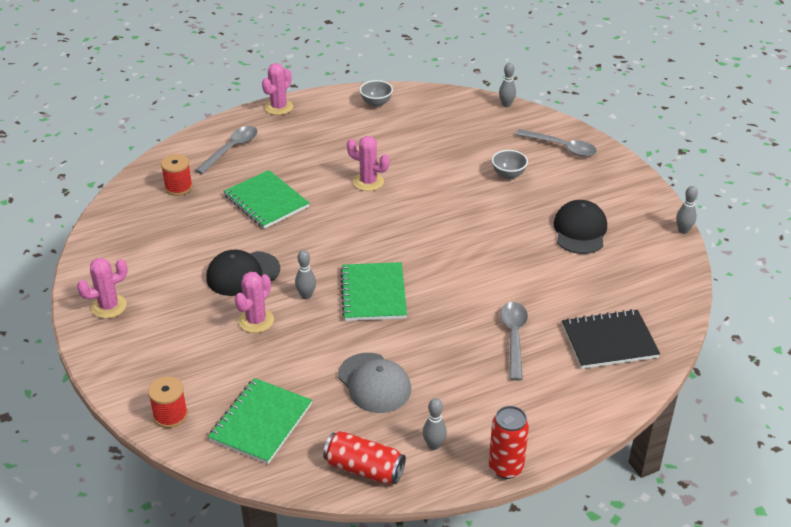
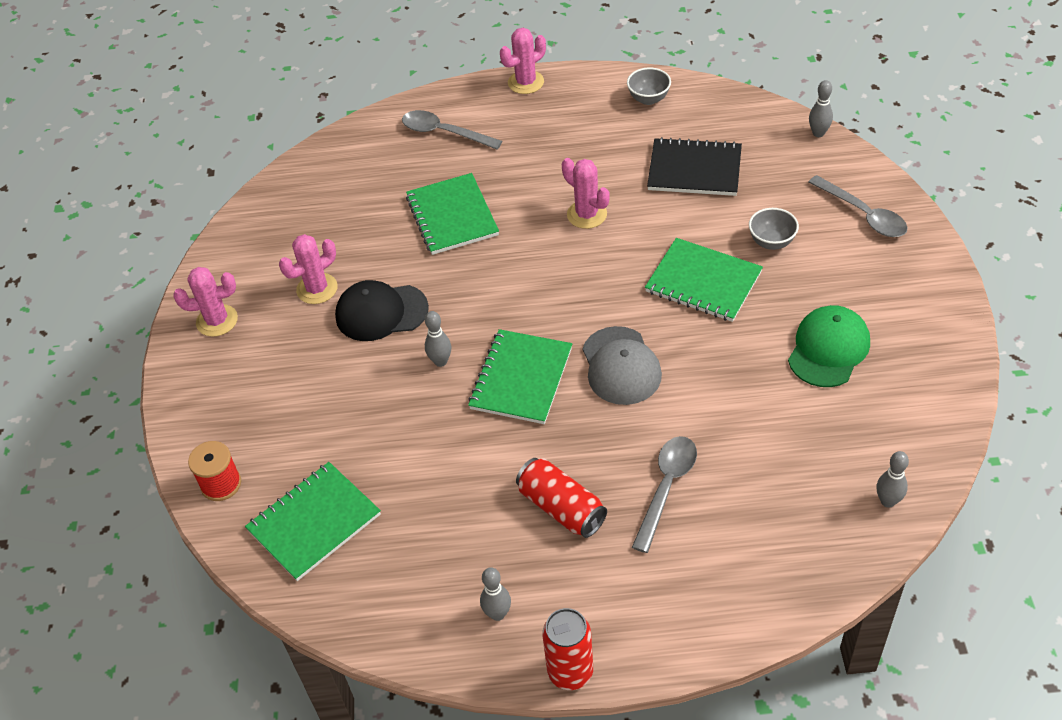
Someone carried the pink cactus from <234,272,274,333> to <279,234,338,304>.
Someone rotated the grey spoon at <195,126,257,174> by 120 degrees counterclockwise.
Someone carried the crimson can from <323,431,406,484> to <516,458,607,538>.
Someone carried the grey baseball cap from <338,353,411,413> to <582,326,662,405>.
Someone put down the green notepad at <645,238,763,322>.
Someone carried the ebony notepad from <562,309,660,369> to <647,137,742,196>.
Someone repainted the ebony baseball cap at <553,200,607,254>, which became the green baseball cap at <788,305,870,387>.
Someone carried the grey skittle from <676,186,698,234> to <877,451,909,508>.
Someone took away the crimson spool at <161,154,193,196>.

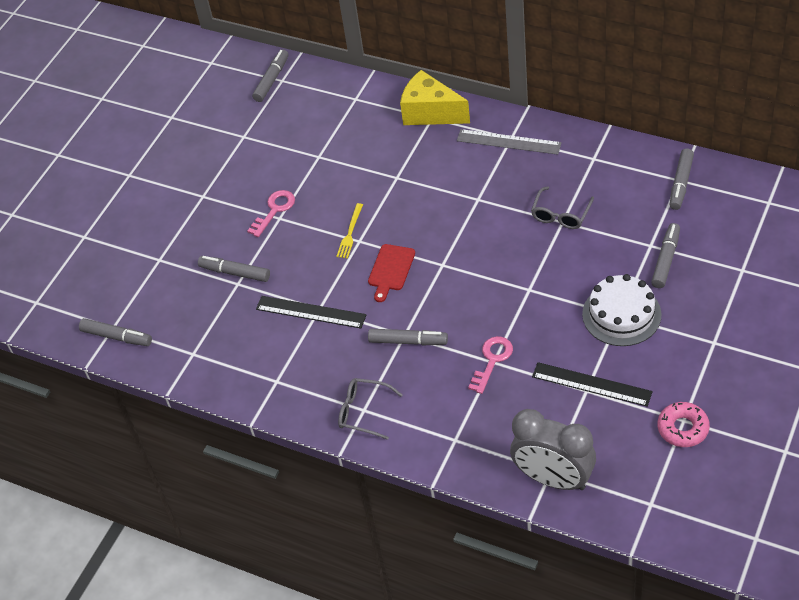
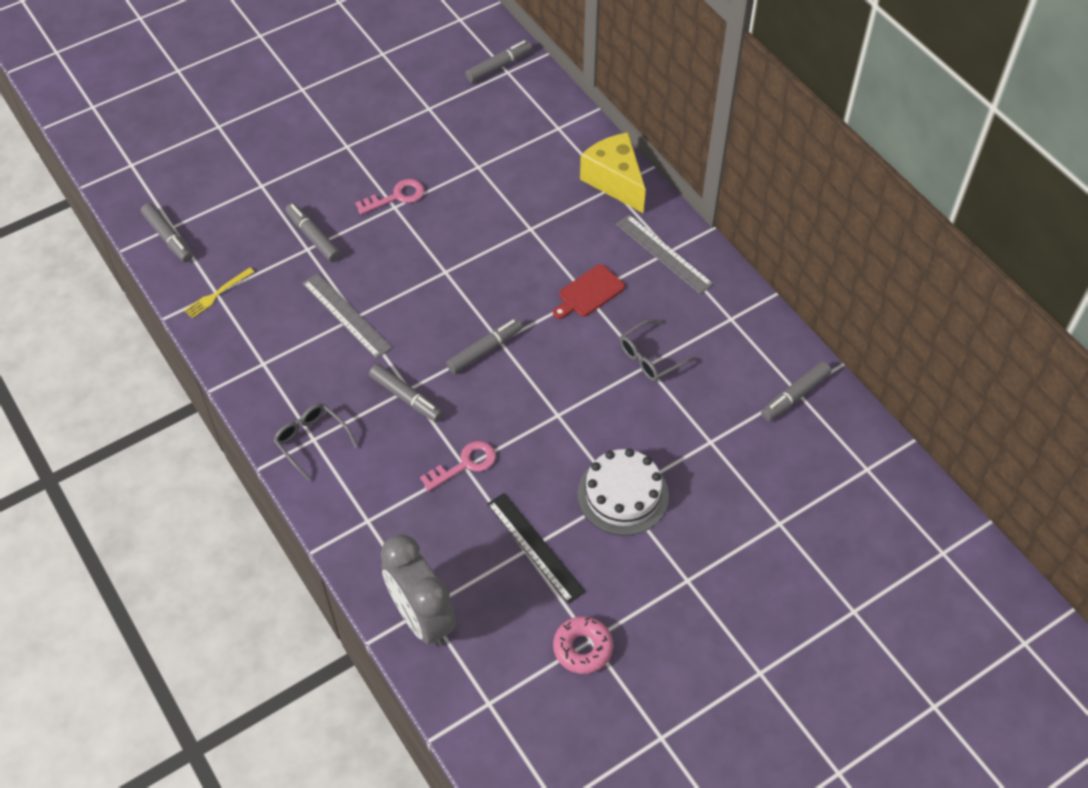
Someone carried the bright yellow dinner fork from <336,203,363,259> to <184,268,254,318>.
Someone repainted the ebony measuring stick at <256,296,367,328>, which became the grey measuring stick at <302,273,392,359>.
Someone carried the grey marker pen from <651,223,680,288> to <446,318,523,374>.
Someone carried the crimson bread board from <368,244,415,302> to <553,264,625,319>.

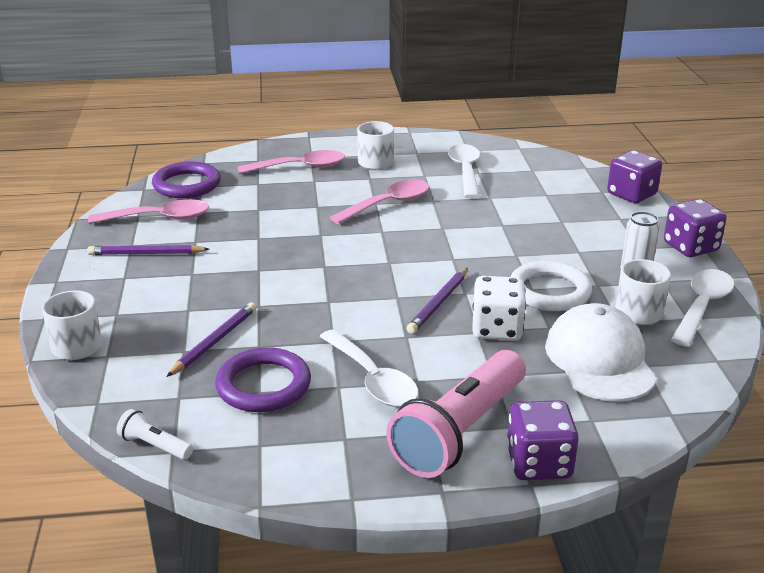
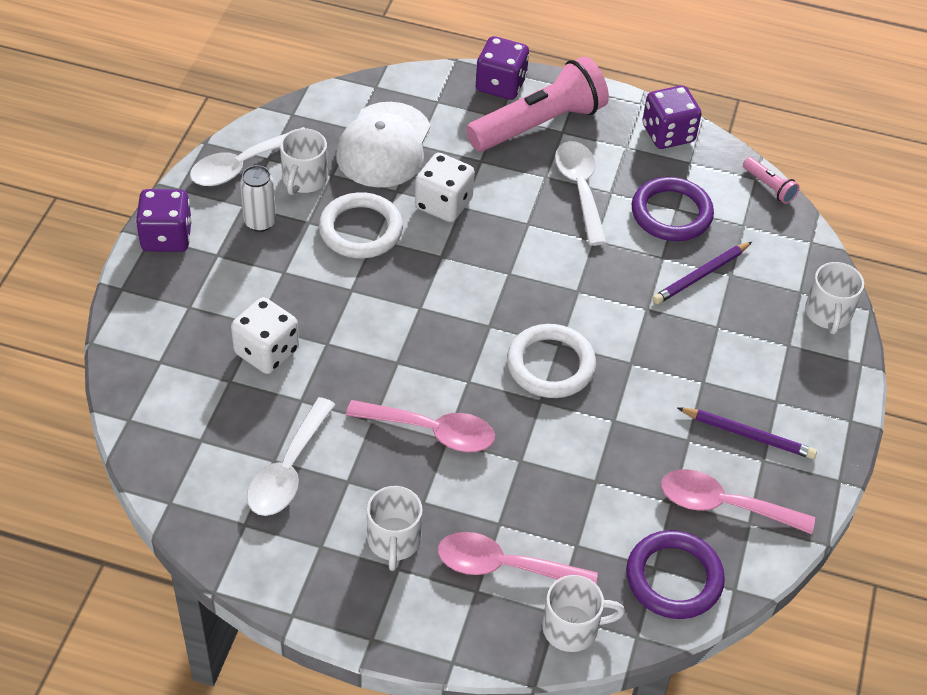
Someone put down the white dice at <231,297,299,374>.
Someone rotated the pink spoon at <330,180,429,224> by 150 degrees counterclockwise.
Someone put down the white torus at <507,324,596,398>.
Someone put down the white coffee mug at <542,575,625,652>.
Someone carried the royal purple dice from <607,150,662,203> to <642,85,702,149>.
Someone repainted the white torch at <116,409,193,460>, which became the pink torch at <743,157,799,204>.
Someone took away the royal purple pencil at <407,268,468,334>.

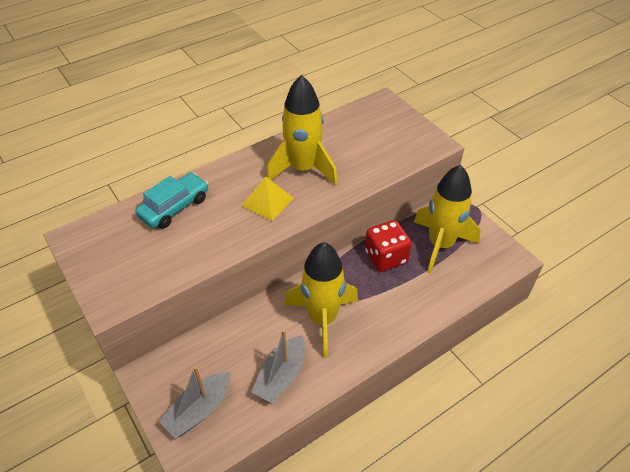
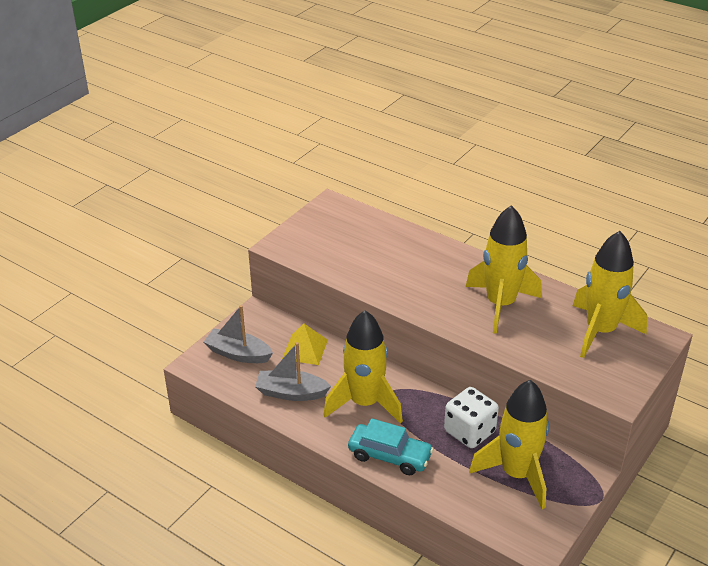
Someone carried the bright yellow solid pyramid from <242,176,294,221> to <282,323,328,365>.
Someone carried the aqua automobile from <135,172,208,228> to <348,418,434,475>.
Someone repainted the crimson dice at <365,220,412,272>, which became the white dice at <444,387,499,448>.
Someone put down the bright yellow toy rocket at <573,231,647,358>.

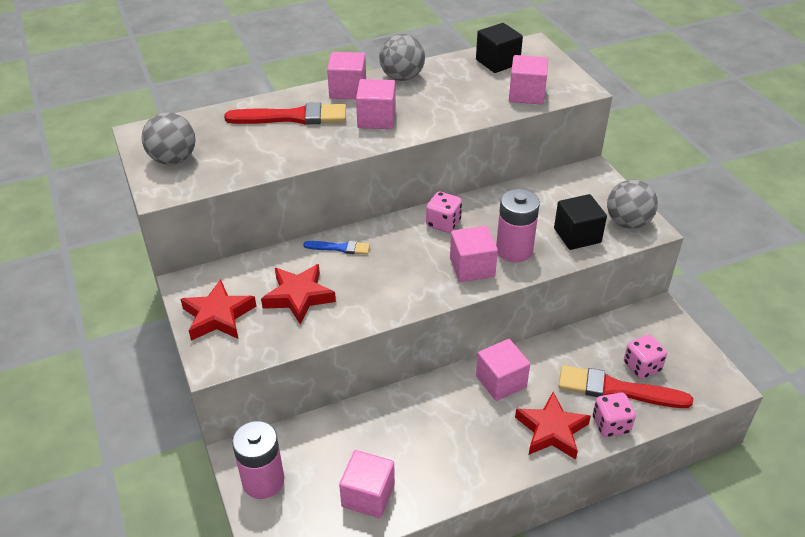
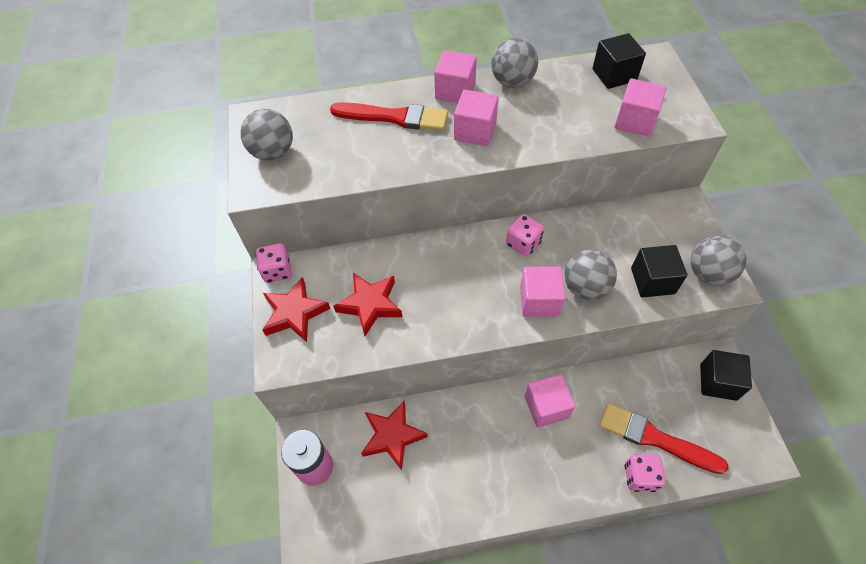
Someone carried the pink dice from <624,335,667,379> to <256,243,292,283>.
Someone carried the crimson star from <515,392,591,459> to <361,401,428,470>.
Someone swapped the pink battery at <496,189,540,262> for the grey play ball at <564,249,617,300>.
Someone put down the ebony block at <700,350,752,401>.
Someone took away the blue paintbrush at <303,241,370,255>.
Someone took away the pink block at <339,450,395,518>.

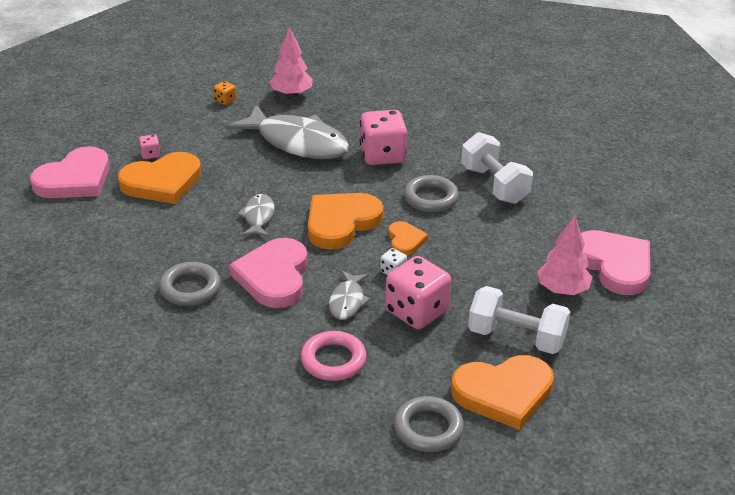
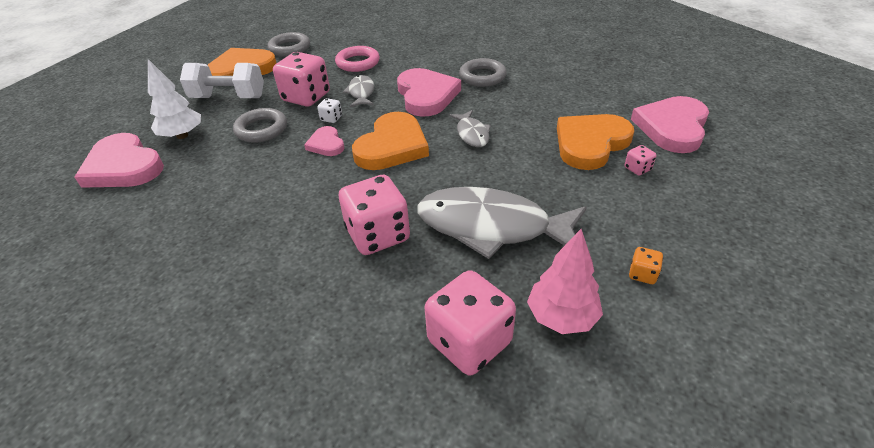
Someone repainted the pink fir tree at <538,215,593,295>, which became the white fir tree at <148,59,201,139>.
Someone carried the grey torus from <404,175,459,212> to <233,108,287,143>.
Someone repainted the bright orange heart shape at <388,221,428,256>, which became the pink heart shape at <304,126,345,156>.
Someone put down the pink dice at <425,270,516,375>.
Someone took away the white free weight at <461,132,533,204>.

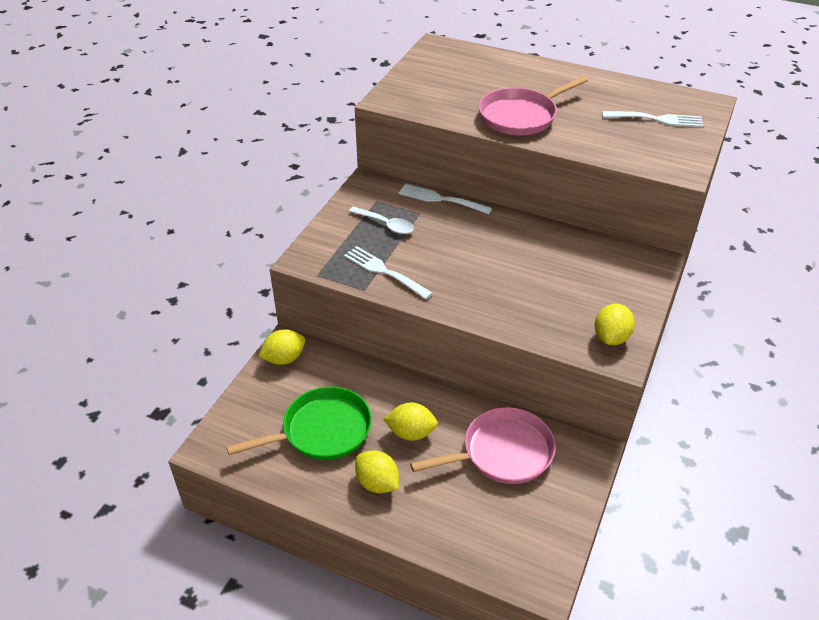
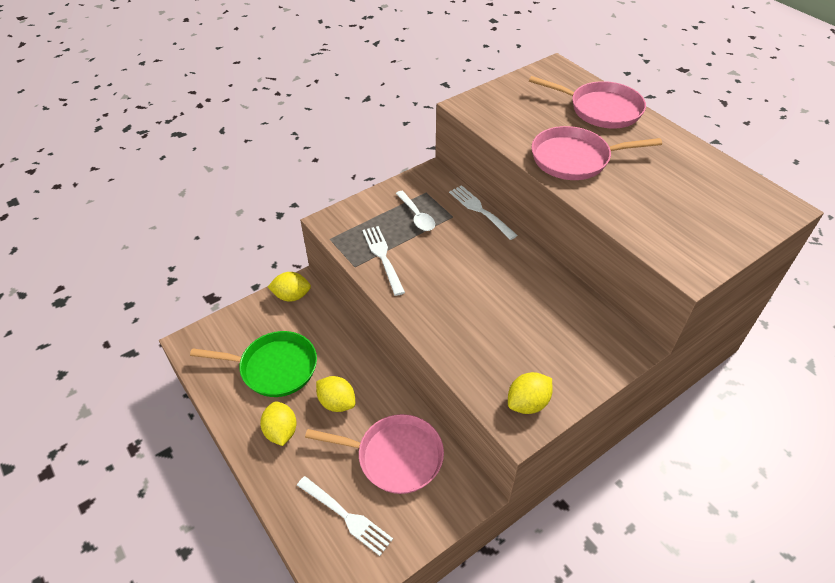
Someone carried the white dinner fork from <602,111,703,127> to <297,476,393,556>.
Someone put down the pink pan at <529,76,646,128>.

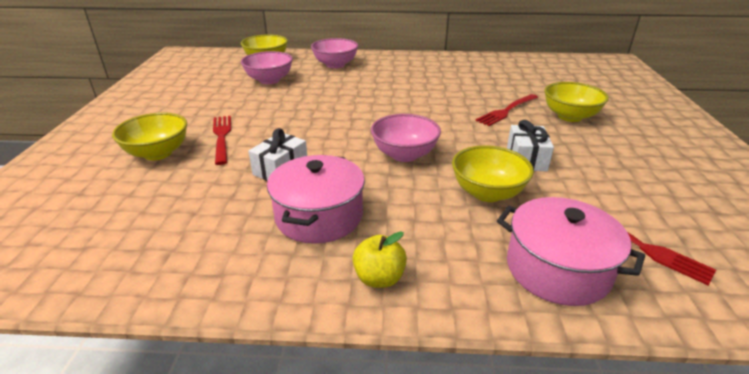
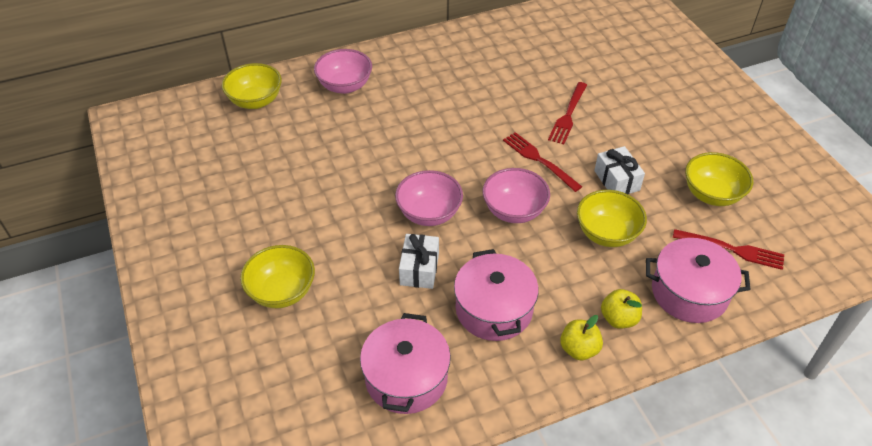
Someone put down the pink pot at <360,313,451,414>.
Someone carried the pink bowl from <241,51,293,84> to <395,170,463,226>.
Someone carried the crimson dinner fork from <213,116,231,165> to <503,132,582,192>.
Someone put down the bright yellow toy apple at <601,289,642,329>.
Someone carried the bright yellow bowl from <544,82,609,122> to <685,152,753,206>.

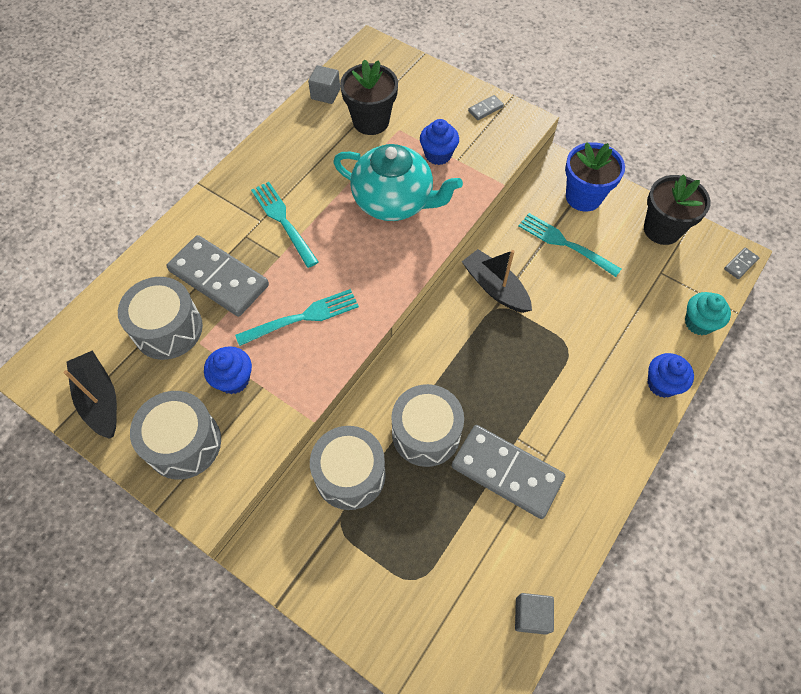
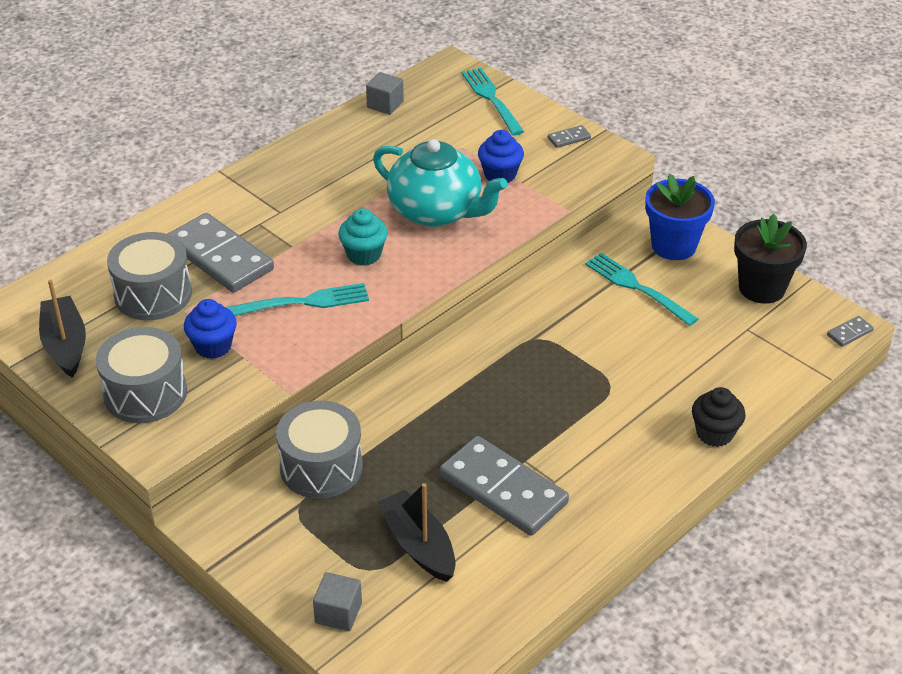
Someone carried the grey block from <515,593,554,635> to <313,572,362,631>.
Someone carried the aqua cupcake from <685,292,731,335> to <338,208,388,266>.
Someone carried the ebony boat from <462,249,532,313> to <377,483,456,582>.
Someone carried the aqua dinner fork from <251,182,319,268> to <461,68,524,135>.
Someone repainted the blue cupcake at <648,353,694,398>, which became the ebony cupcake at <692,387,746,447>.
Someone took away the ebony plant pot at <340,59,398,135>.
Someone took away the grey drum at <391,384,464,467>.

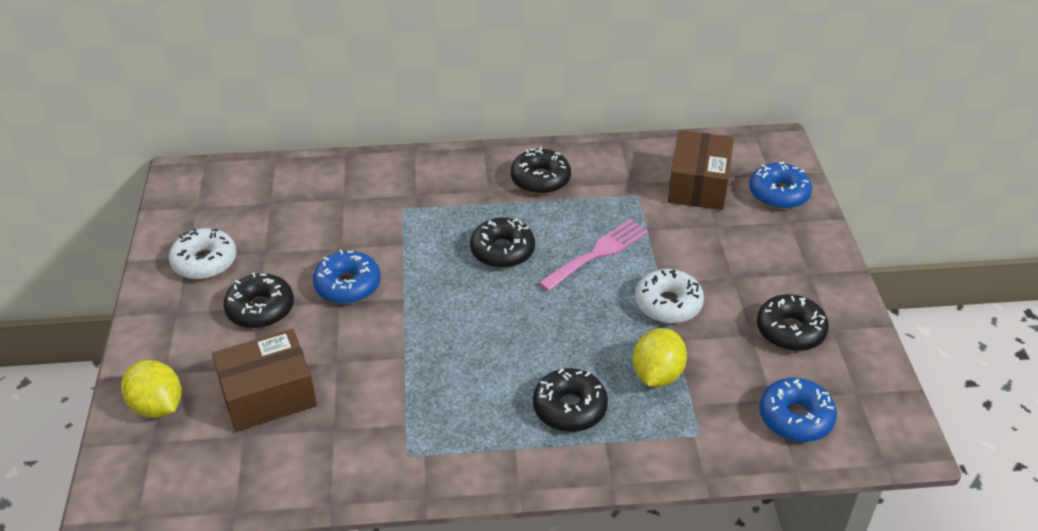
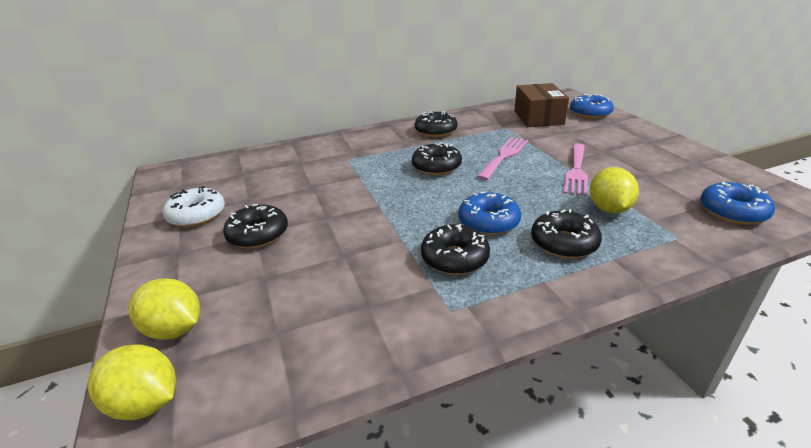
Someone put down the bright yellow toy lemon at <88,344,176,420>.
Someone carried the ebony donut from <757,294,829,351> to <421,224,490,275>.
Someone carried the blue donut from <313,250,381,304> to <458,192,521,235>.
Someone swapped the white donut at <635,269,704,323> for the pink dinner fork at <564,143,588,196>.
Someone took away the dark brown box at <212,329,317,432>.

